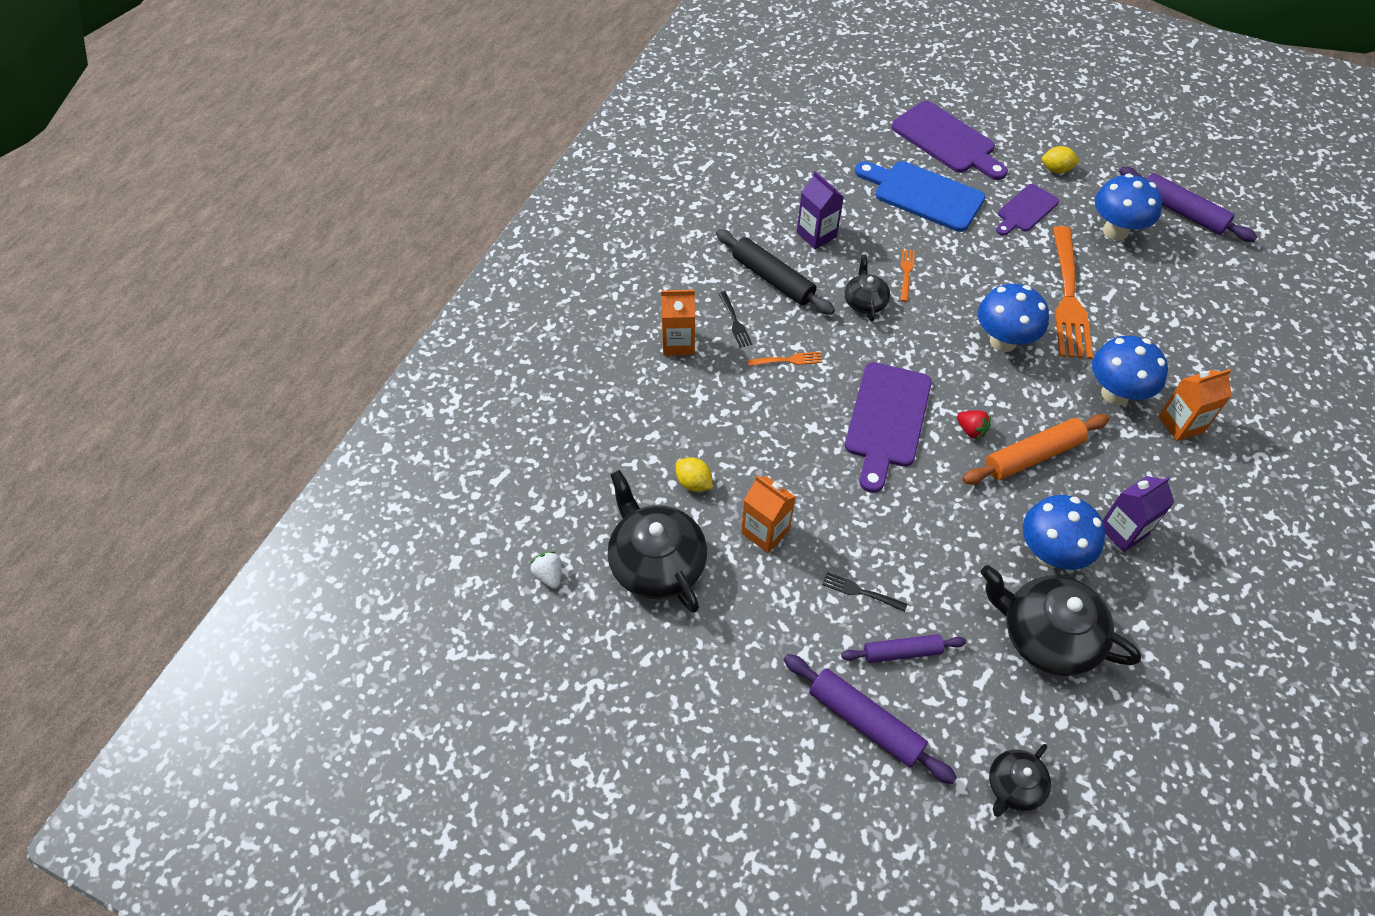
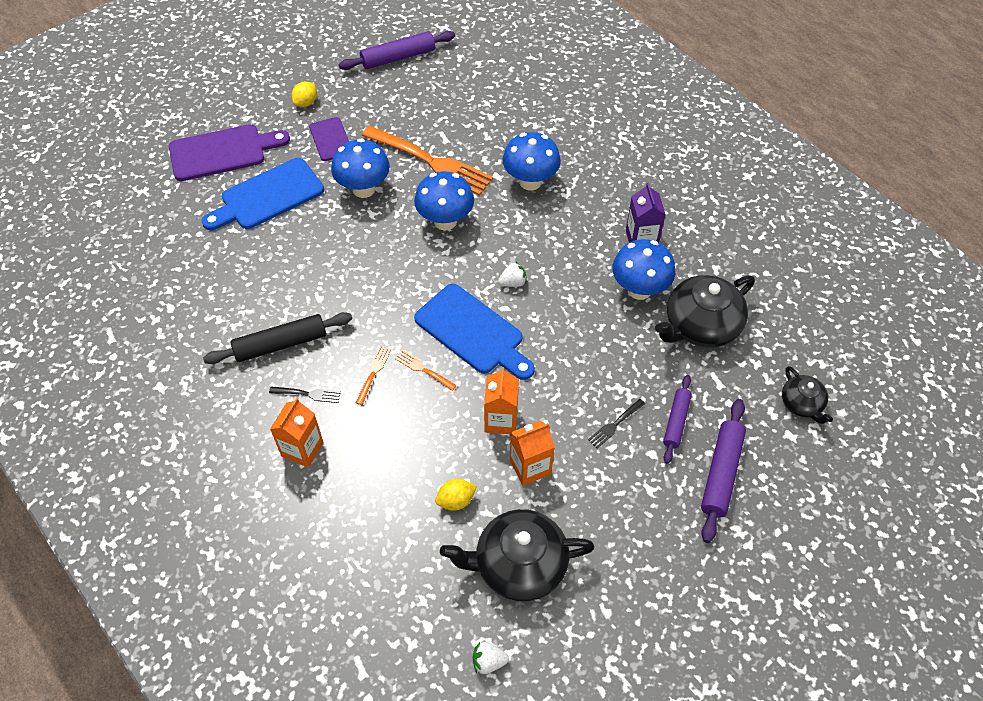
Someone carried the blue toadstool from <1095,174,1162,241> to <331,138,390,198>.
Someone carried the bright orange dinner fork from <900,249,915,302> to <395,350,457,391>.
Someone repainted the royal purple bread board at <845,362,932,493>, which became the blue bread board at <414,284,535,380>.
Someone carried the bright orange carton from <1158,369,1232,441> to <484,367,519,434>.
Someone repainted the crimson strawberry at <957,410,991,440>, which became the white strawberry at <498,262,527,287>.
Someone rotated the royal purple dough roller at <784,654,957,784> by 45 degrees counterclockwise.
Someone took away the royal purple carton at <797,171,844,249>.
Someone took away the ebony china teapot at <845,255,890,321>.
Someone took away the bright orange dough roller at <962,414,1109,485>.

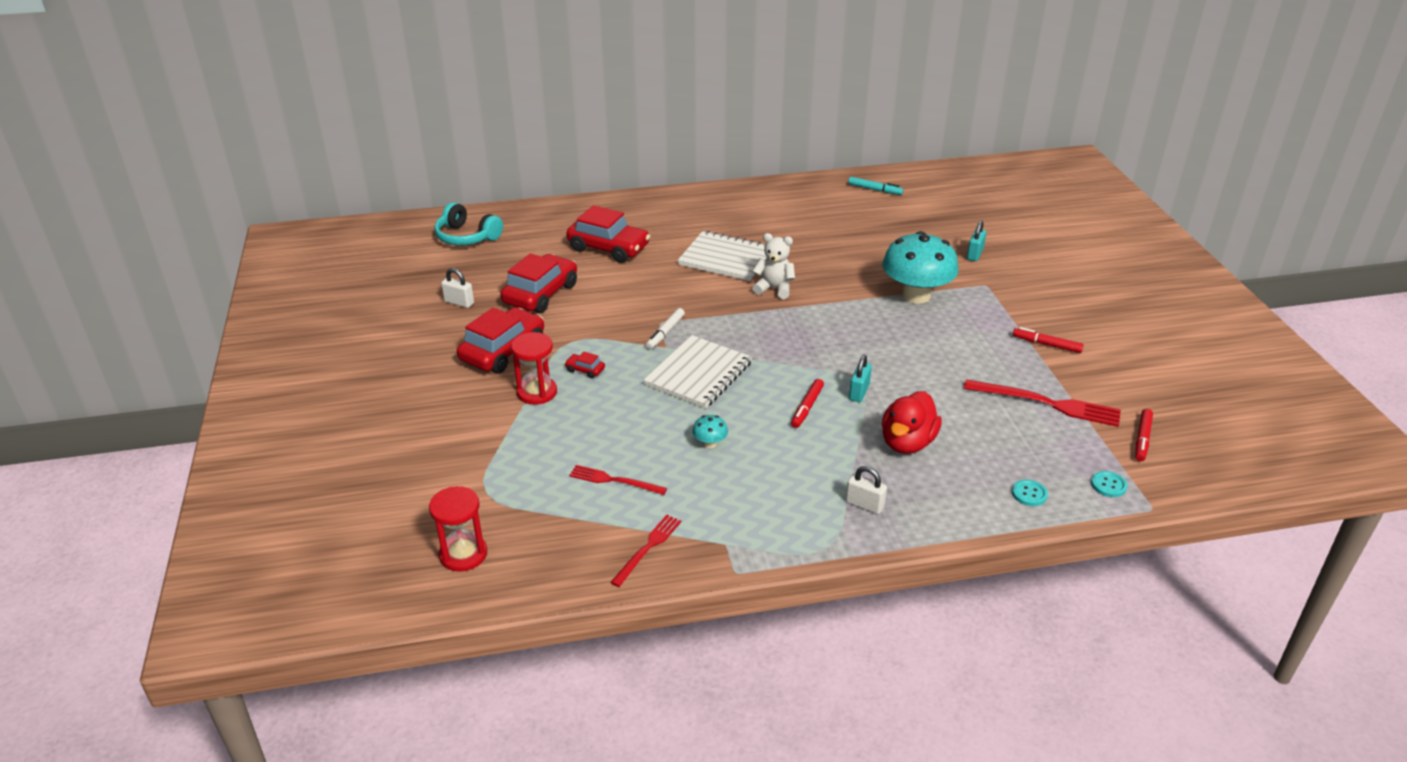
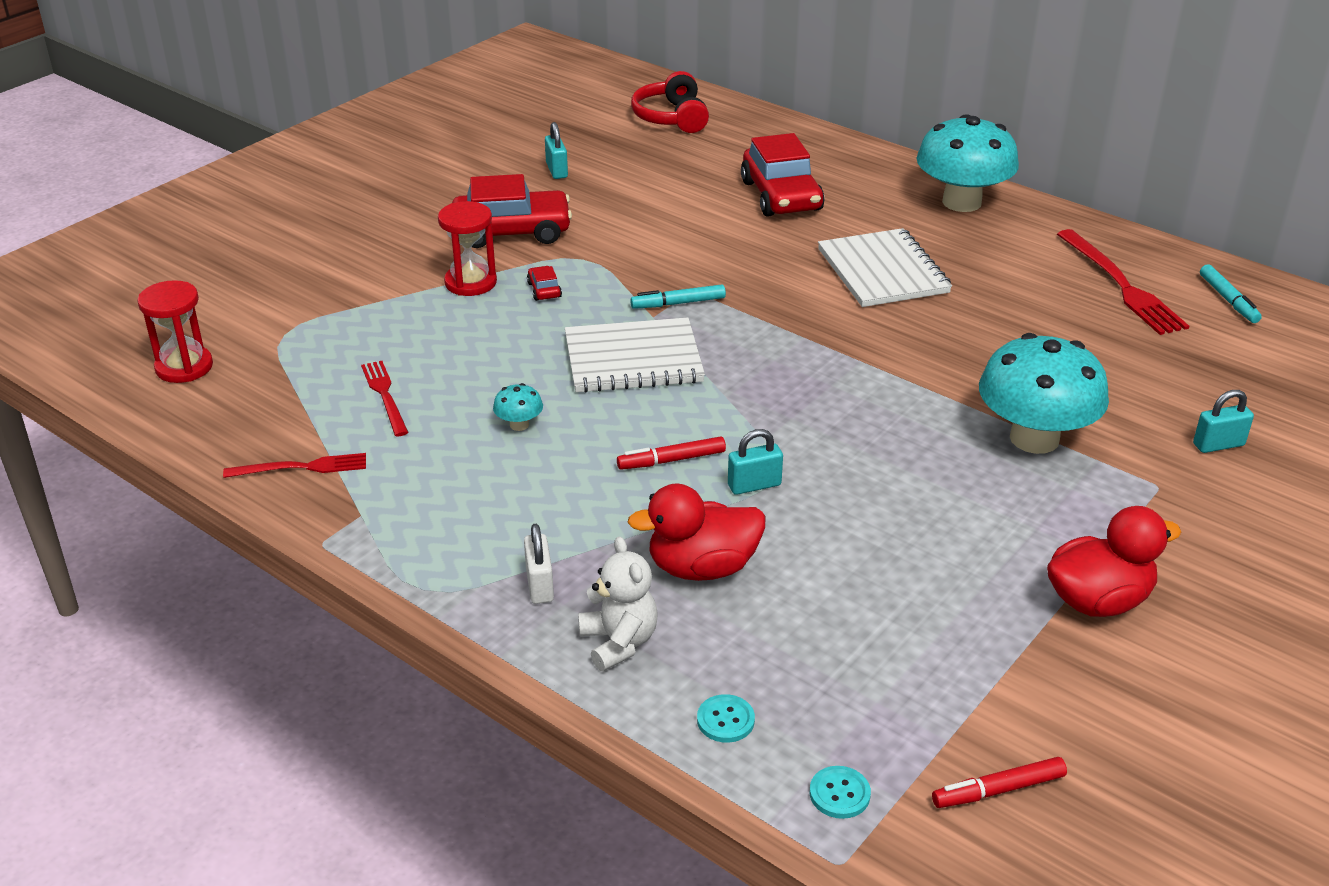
Someone repainted the white small lock at <441,268,474,308>, which became the aqua small lock at <545,122,568,179>.
Someone carried the white teddy bear from <752,233,795,299> to <578,536,658,672>.
Someone repainted the white marker pen at <646,308,685,349>, which became the aqua marker pen at <630,284,726,309>.
Someone repainted the aqua headset at <434,202,503,245>, which became the crimson headset at <631,71,709,133>.
Someone put down the aqua toadstool at <916,114,1019,212>.
Someone swapped the crimson marker pen at <1013,327,1084,353> for the crimson duck at <1047,506,1181,617>.
Someone carried the crimson dinner fork from <964,379,1121,427> to <1057,229,1189,335>.
Someone took away the crimson automobile at <500,253,577,313>.

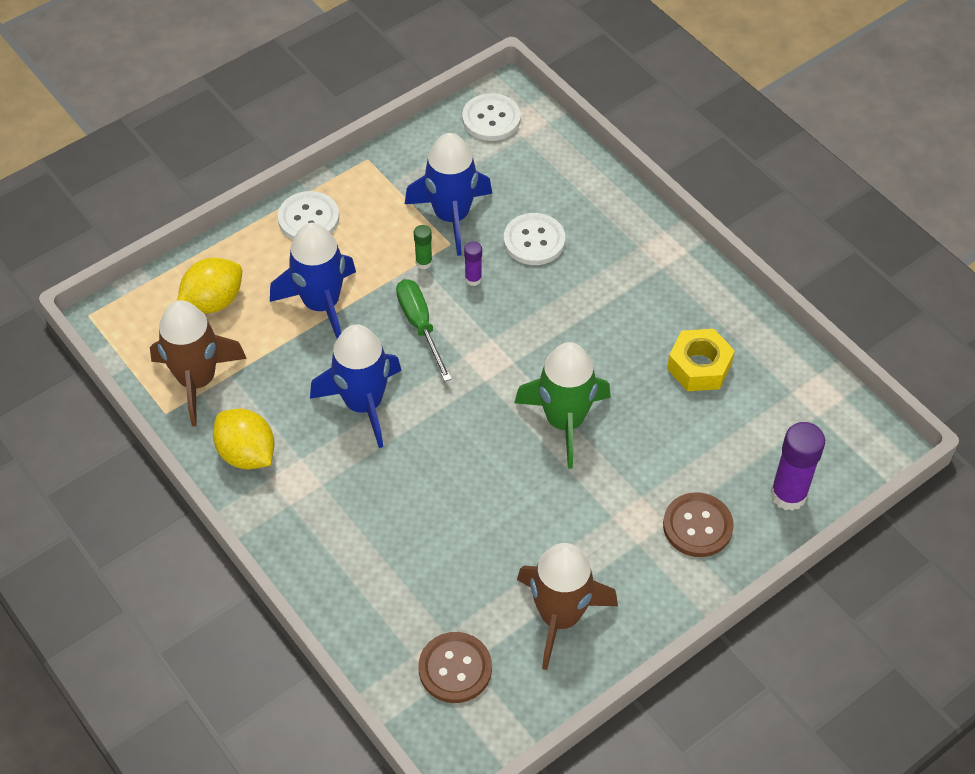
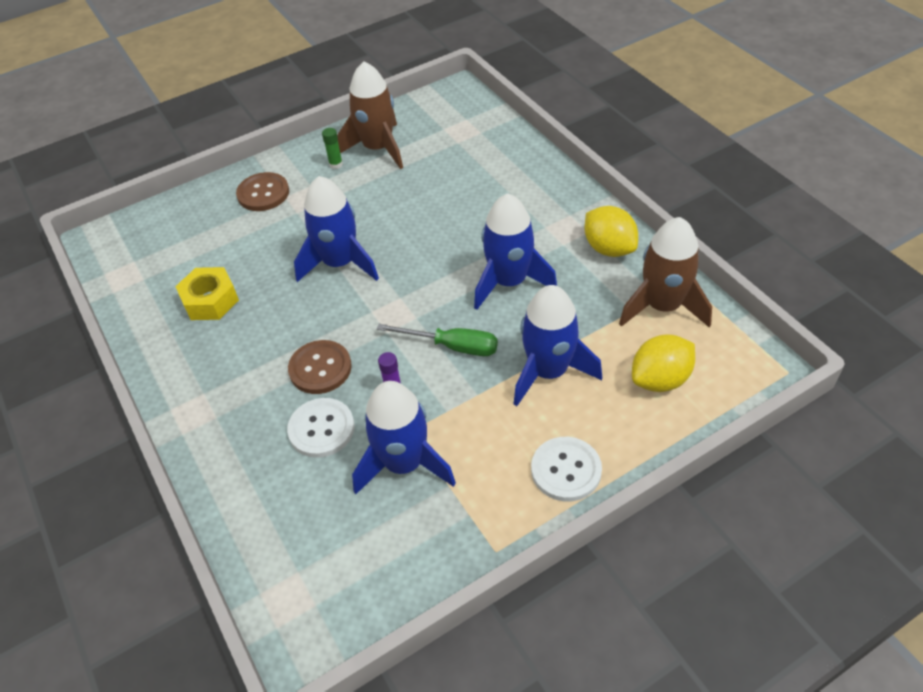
Someone carried the dark brown shirt button from <419,632,492,703> to <288,340,352,394>.
Someone repainted the green toy rocket at <514,342,611,469>, which became the blue toy rocket at <294,176,379,282>.
Someone carried the green glue stick from <414,225,432,269> to <322,128,343,169>.
Someone rotated the green screwdriver at <396,279,452,381> by 60 degrees counterclockwise.
Someone took away the white shirt button at <462,93,521,141>.
Someone took away the royal purple glue stick at <771,422,825,511>.

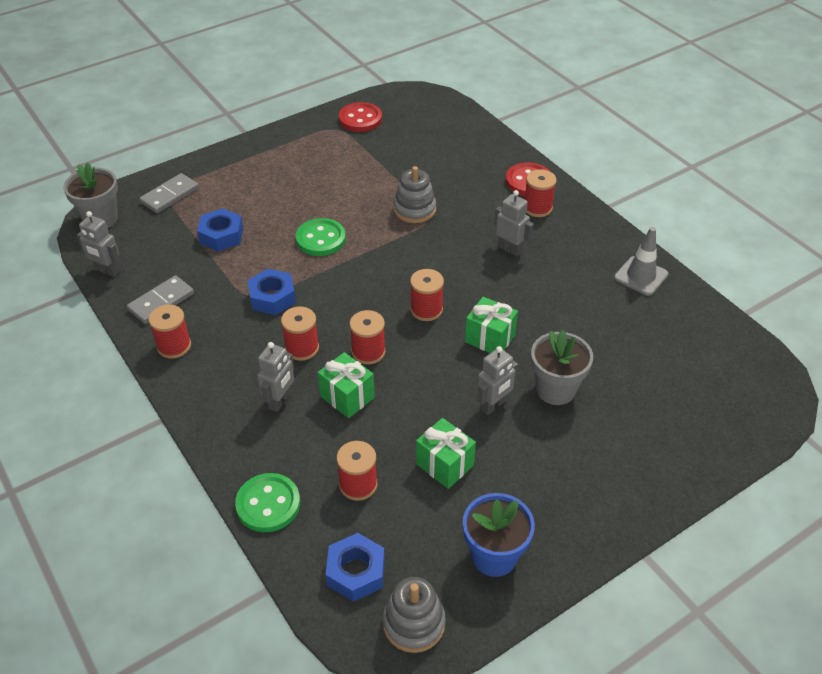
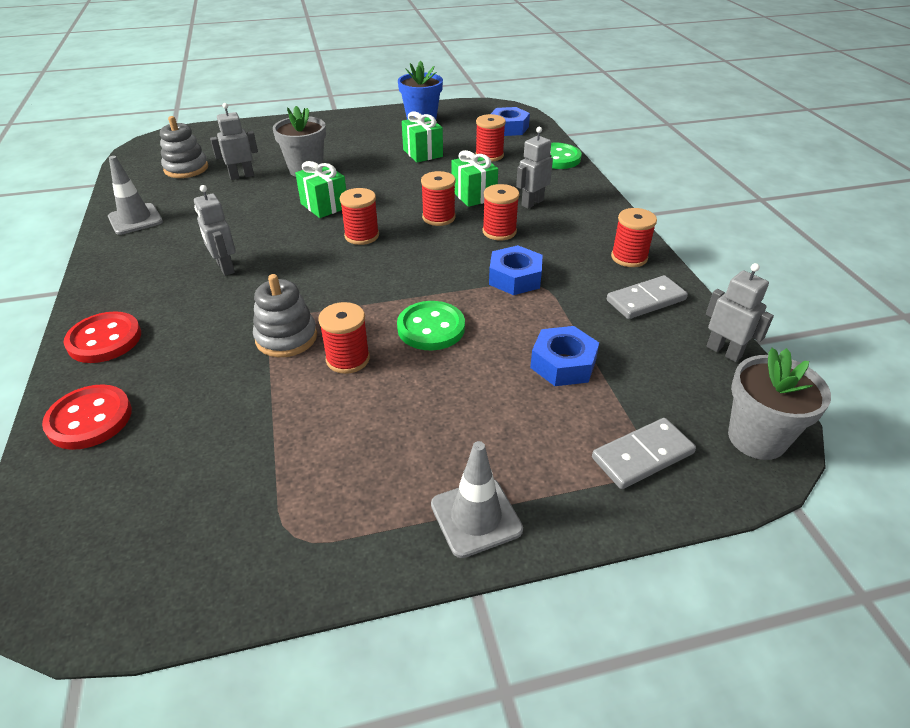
Someone carried the crimson shirt button from <339,102,382,132> to <42,384,132,450>.
Someone carried the grey ring stacker from <383,577,446,653> to <160,116,208,178>.
Someone carried the grey toy robot from <477,346,518,415> to <210,103,258,180>.
Someone carried the crimson spool from <525,169,557,217> to <318,302,370,374>.
Someone put down the grey road cone at <431,441,523,558>.

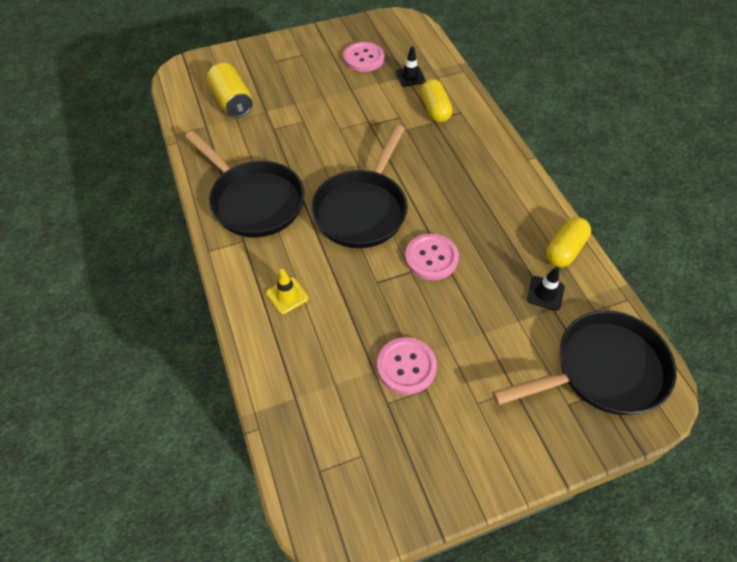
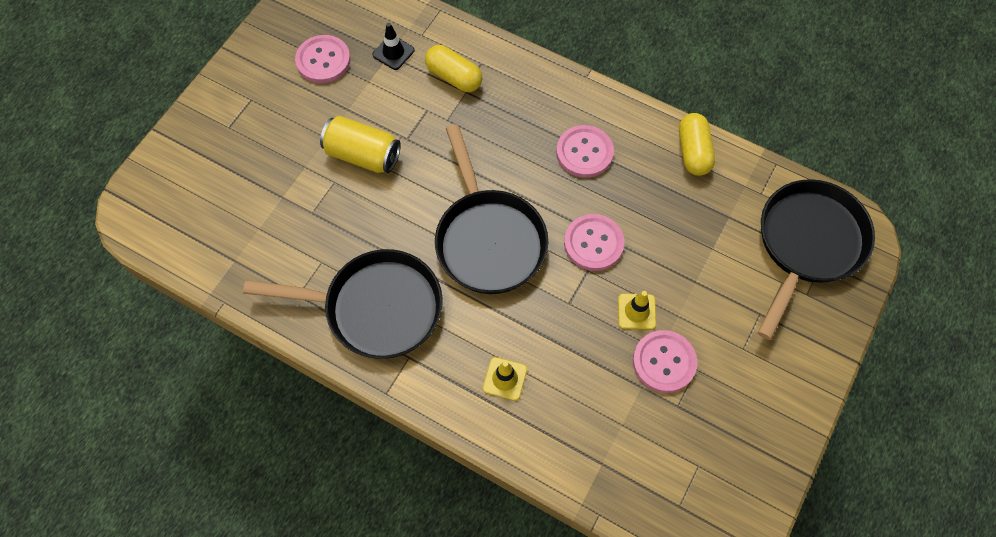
Someone carried the bright yellow can from <207,63,253,118> to <320,116,401,173>.
Someone put down the pink shirt button at <556,125,614,178>.
Someone put down the bright yellow road cone at <618,291,656,330>.
Someone took away the ebony road cone at <527,266,565,311>.

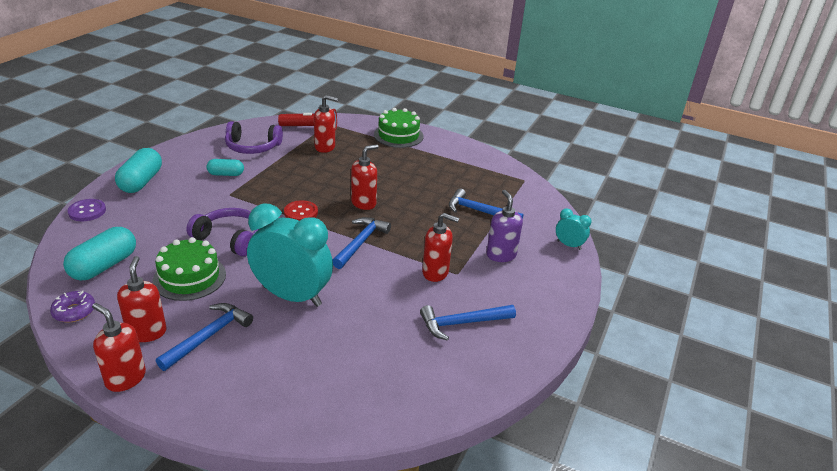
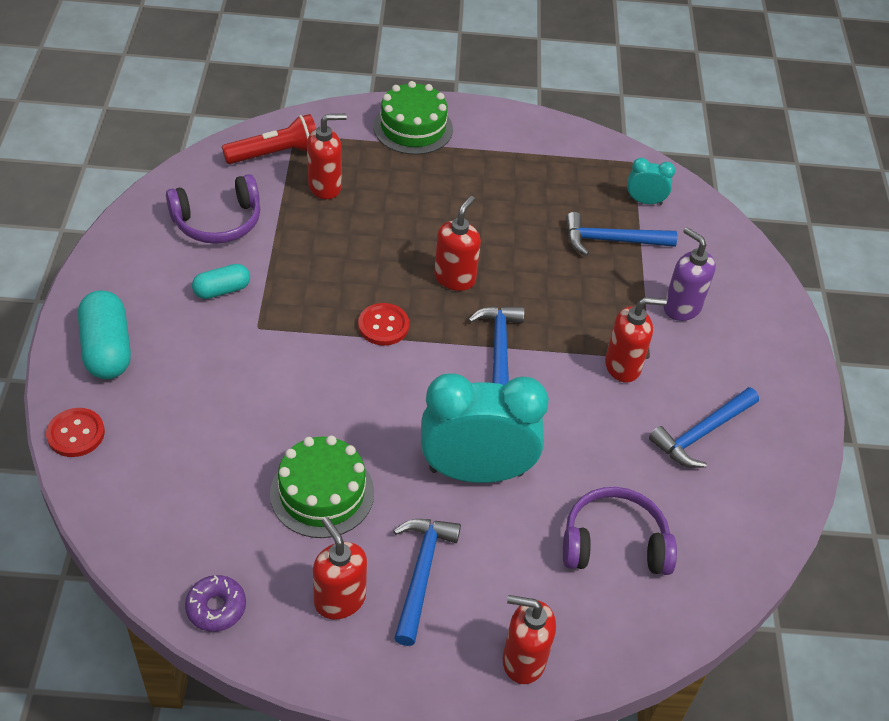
Someone repainted the royal purple shirt button at <68,199,106,221>, which became the crimson shirt button at <46,408,105,457>.
Someone carried the crimson soap dispenser from <92,303,146,392> to <503,595,556,684>.
Someone carried the royal purple headset from <186,208,259,256> to <563,487,677,575>.
Someone carried the aqua alarm clock from <556,208,592,250> to <627,158,675,205>.
Someone took away the aqua capsule at <63,227,136,280>.

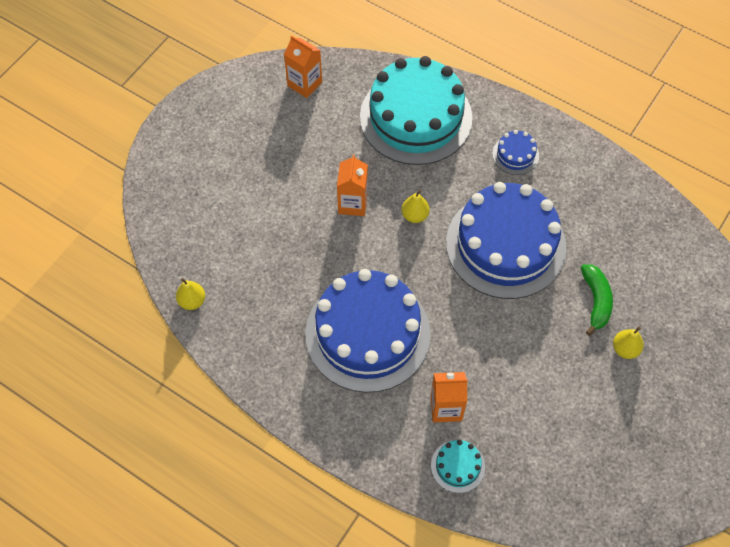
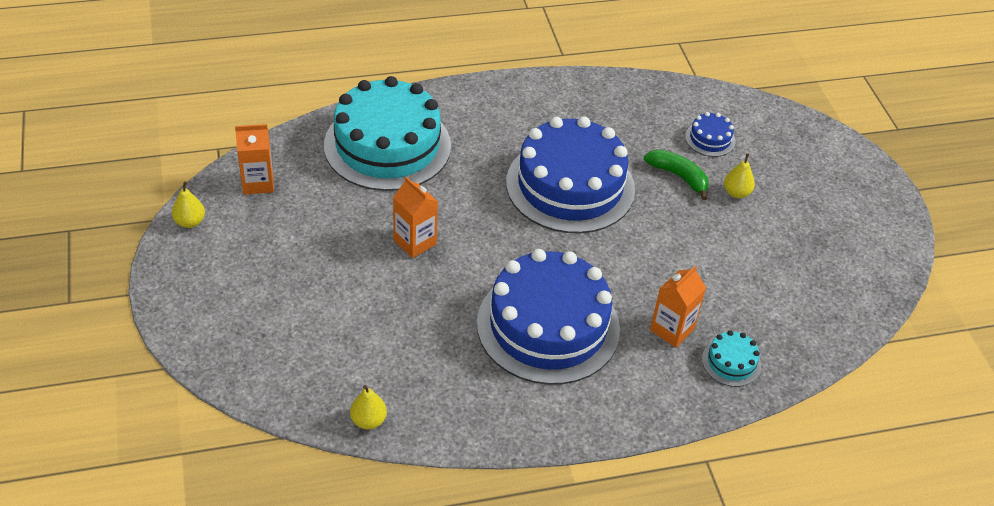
Someone carried the bright yellow pear from <401,190,430,223> to <172,181,205,228>.
Someone carried the blue layer cake from <492,130,539,175> to <685,112,735,157>.

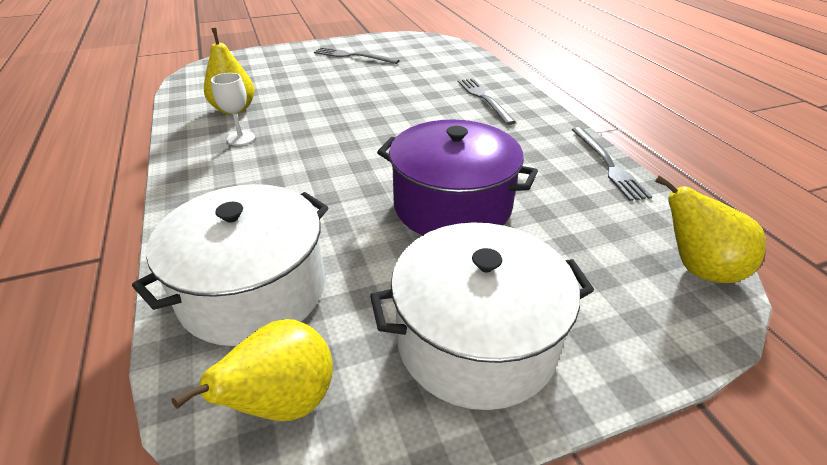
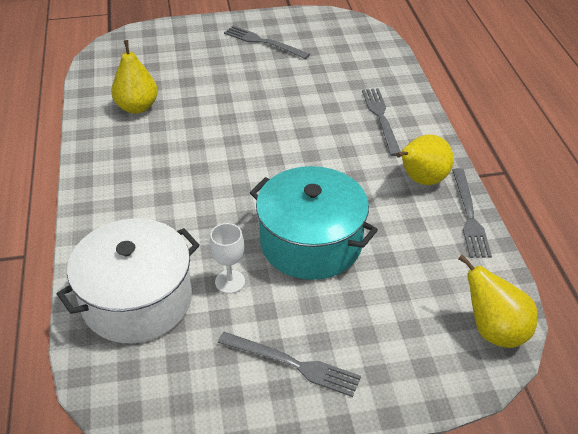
Someone carried the white goblet from <211,73,255,145> to <210,223,245,294>.
Someone swapped the white pot at <370,222,594,410> for the grey dinner fork at <218,332,361,397>.
Someone repainted the royal purple pot at <377,119,538,235>, which became the aqua pot at <250,166,378,280>.
Someone carried the bright yellow pear from <171,319,333,421> to <396,134,454,185>.

